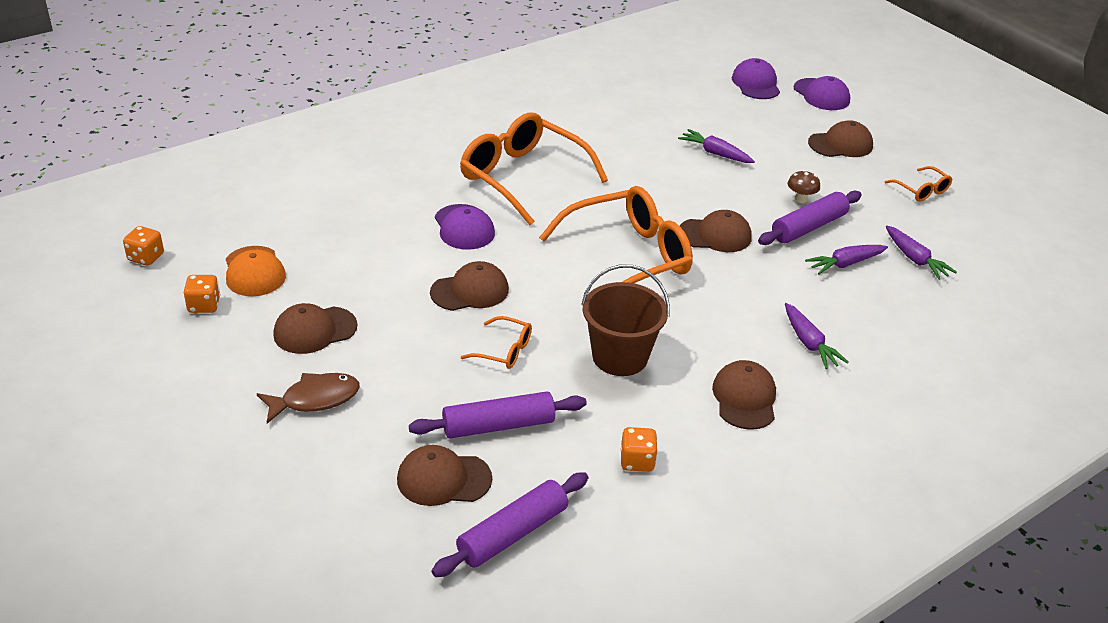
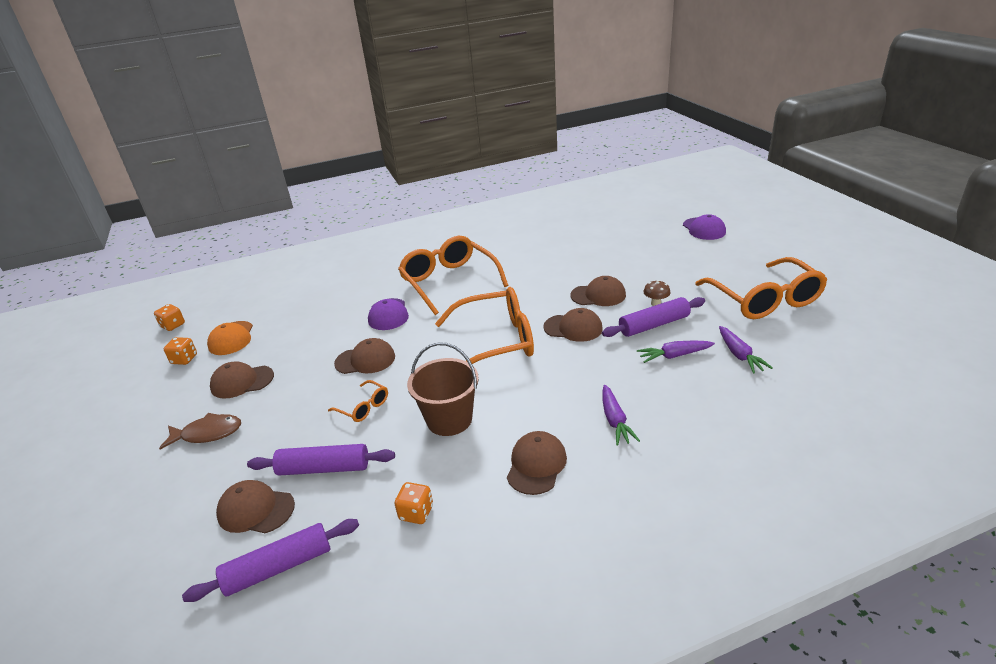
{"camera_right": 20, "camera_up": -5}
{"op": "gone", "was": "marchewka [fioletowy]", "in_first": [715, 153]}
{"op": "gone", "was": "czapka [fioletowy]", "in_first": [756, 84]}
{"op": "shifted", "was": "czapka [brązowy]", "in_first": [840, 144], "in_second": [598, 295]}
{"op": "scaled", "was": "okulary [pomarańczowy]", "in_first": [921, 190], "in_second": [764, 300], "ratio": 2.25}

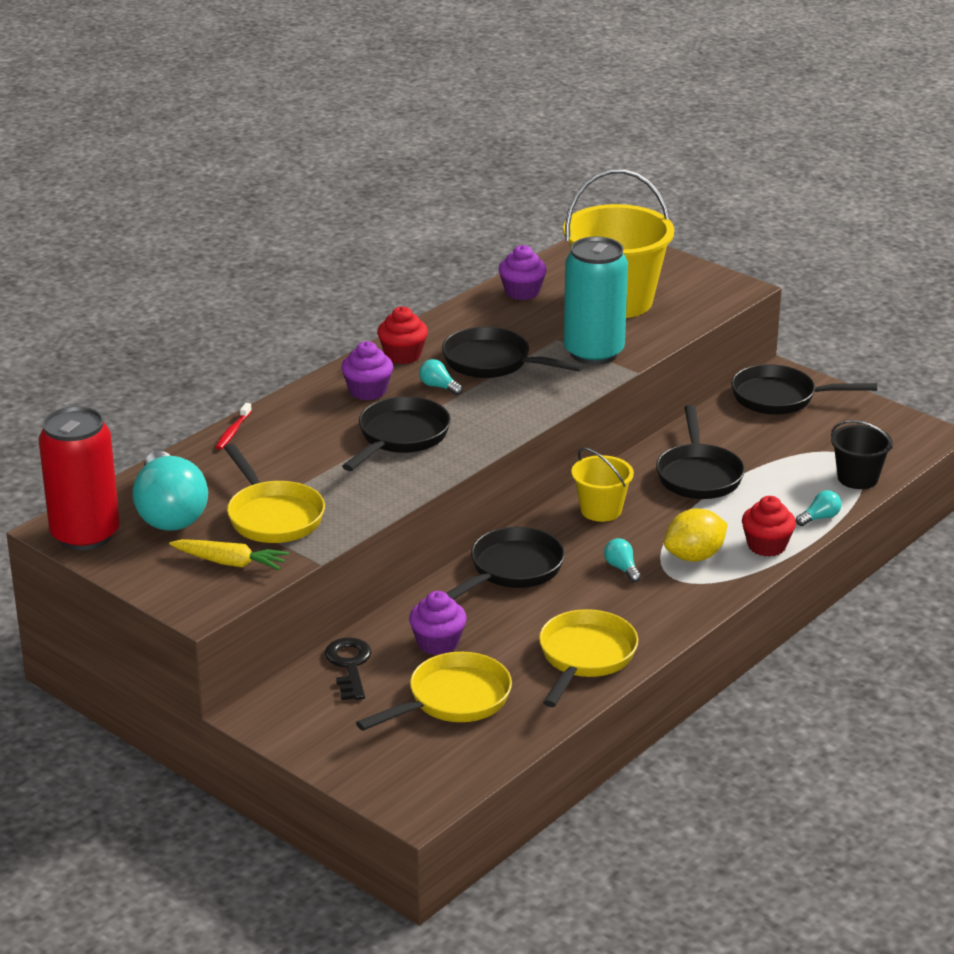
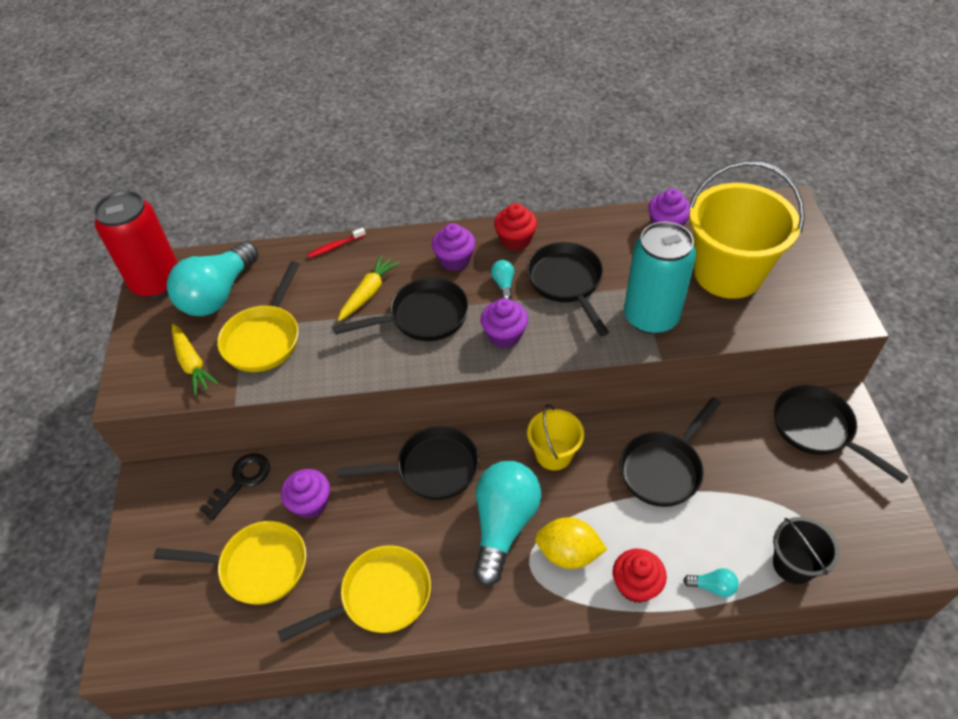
{"camera_right": 45, "camera_up": 20}
{"op": "scaled", "was": "żarówka [turkusowy]", "in_first": [622, 568], "in_second": [503, 525], "ratio": 2.48}
{"op": "new", "now": "marchewka [żółty]", "in_second": [368, 293]}
{"op": "new", "now": "muffinka [fioletowy]", "in_second": [504, 335]}

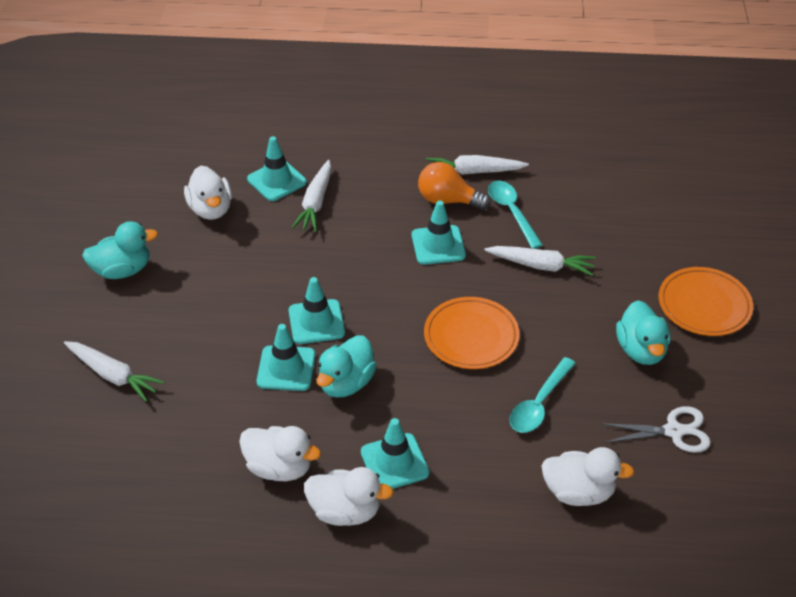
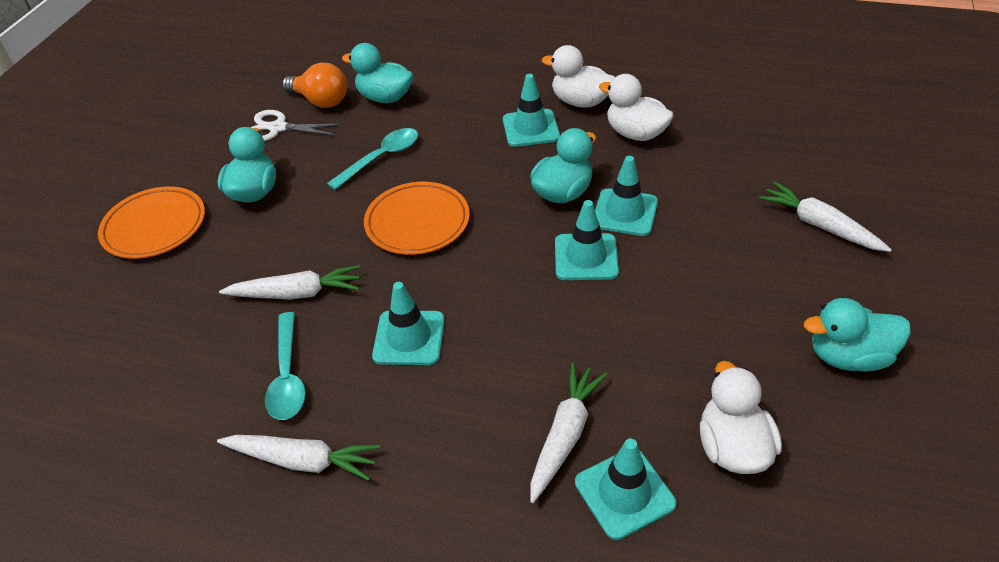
{"camera_right": -165, "camera_up": 0}
{"op": "shifted", "was": "żarówka [pomarańczowy]", "in_first": [448, 200], "in_second": [320, 101]}
{"op": "rotated", "was": "marchewka [biały]", "in_first": [541, 265], "in_second": [296, 293], "clockwise": 150}
{"op": "repainted", "was": "kaczka [biały]", "now": "kaczka [turkusowy]", "in_first": [578, 492], "in_second": [385, 98]}

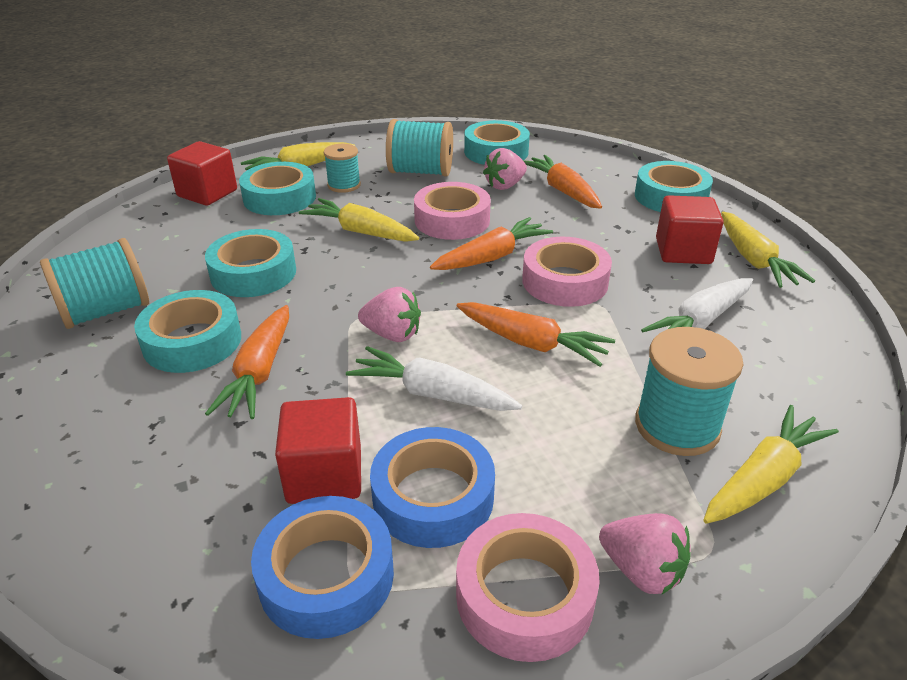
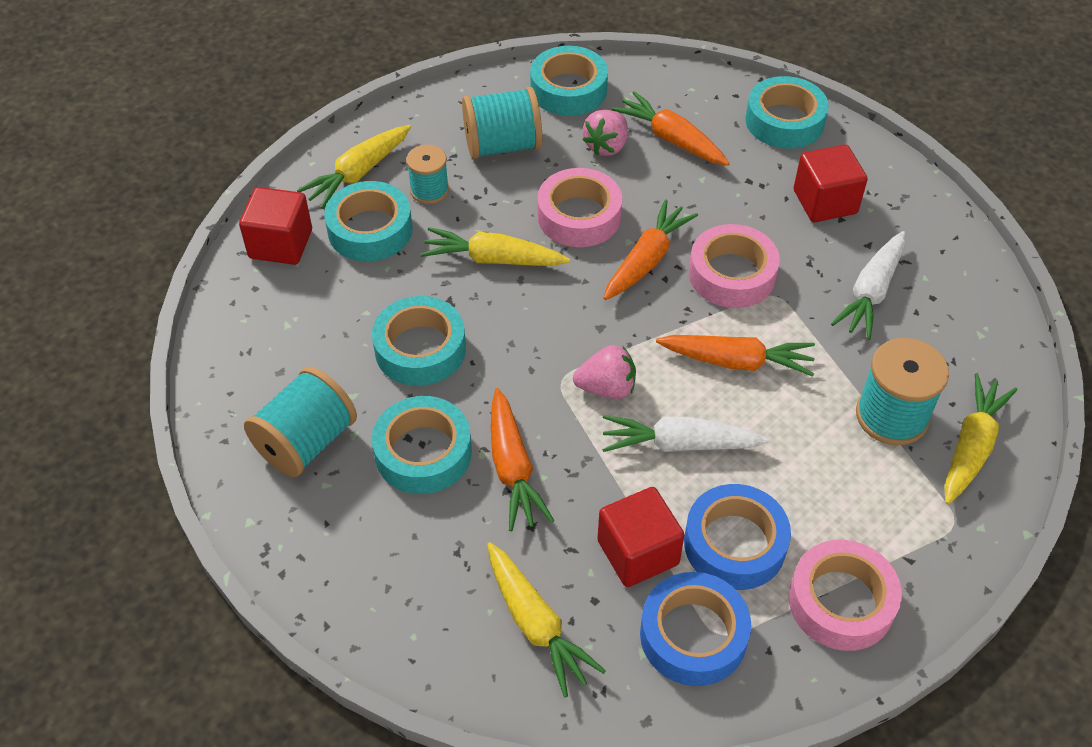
{"camera_right": -20, "camera_up": 15}
{"op": "gone", "was": "truskawka [różowy]", "in_first": [641, 571]}
{"op": "shifted", "was": "marchewka [żółty]", "in_first": [754, 260], "in_second": [536, 624]}

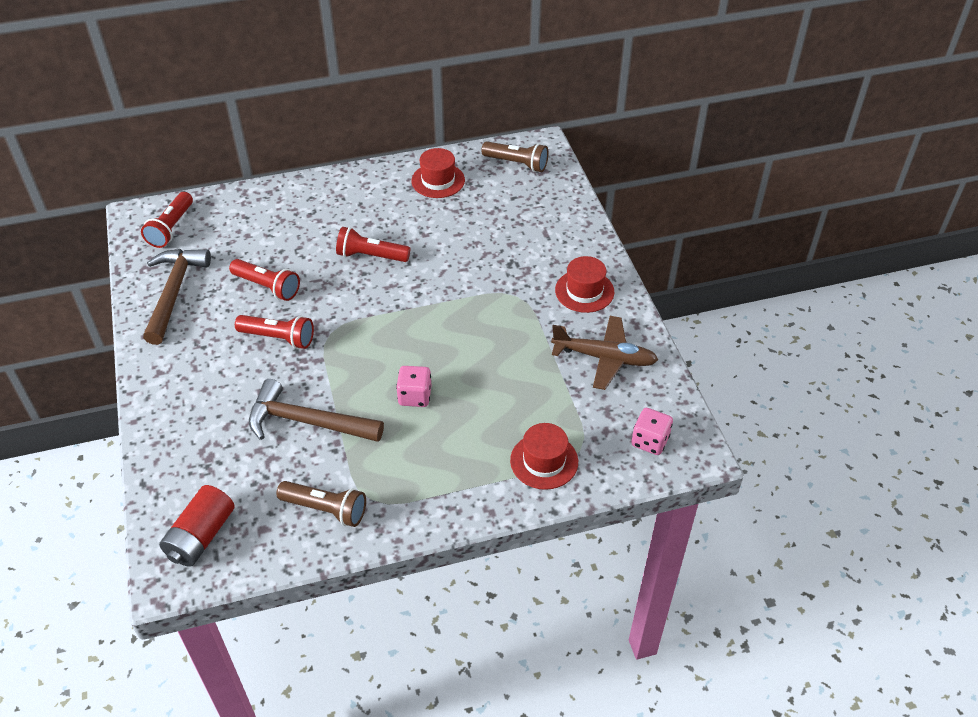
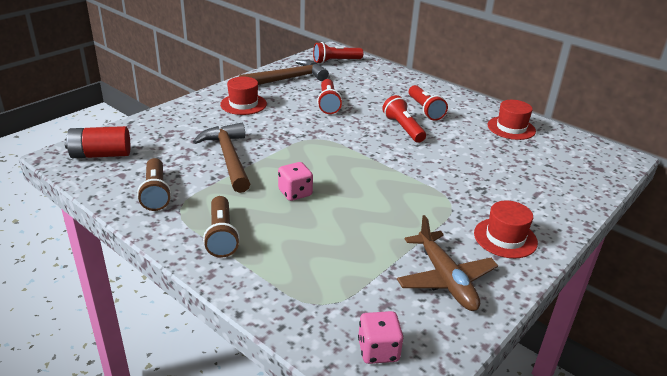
{"camera_right": 55, "camera_up": -15}
{"op": "shifted", "was": "latarka [czerwony]", "in_first": [279, 338], "in_second": [425, 110]}
{"op": "shifted", "was": "latarka [brązowy]", "in_first": [517, 164], "in_second": [221, 236]}
{"op": "shifted", "was": "kapelusz [czerwony]", "in_first": [544, 461], "in_second": [243, 104]}

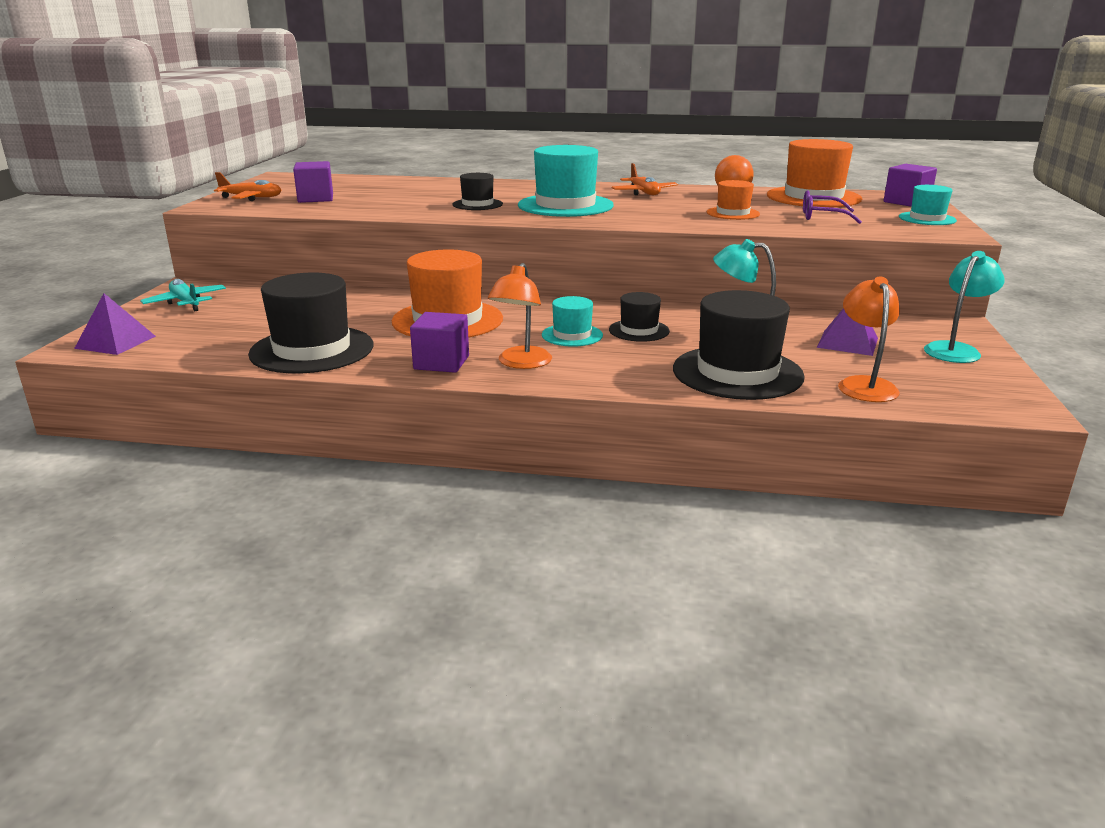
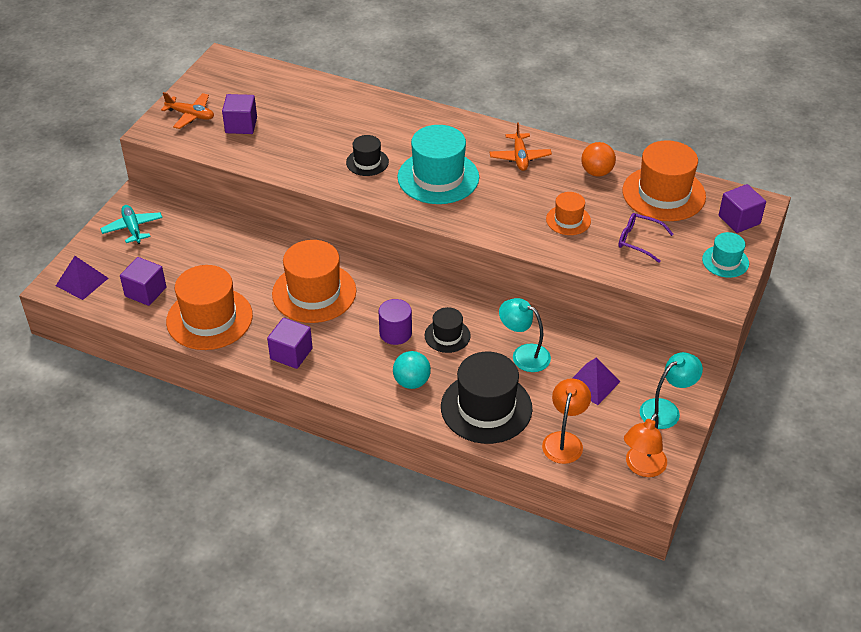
{"camera_right": 15, "camera_up": 20}
{"op": "repainted", "was": "kapelusz [czarny]", "now": "kapelusz [pomarańczowy]", "in_first": [312, 350], "in_second": [209, 318]}
{"op": "shifted", "was": "lampka [pomarańczowy]", "in_first": [521, 363], "in_second": [642, 467]}
{"op": "swapped", "was": "kapelusz [turkusowy]", "now": "walec [fioletowy]", "in_first": [572, 335], "in_second": [395, 333]}
{"op": "new", "now": "sześcian [fioletowy]", "in_second": [145, 292]}
{"op": "new", "now": "piłka [turkusowy]", "in_second": [411, 382]}

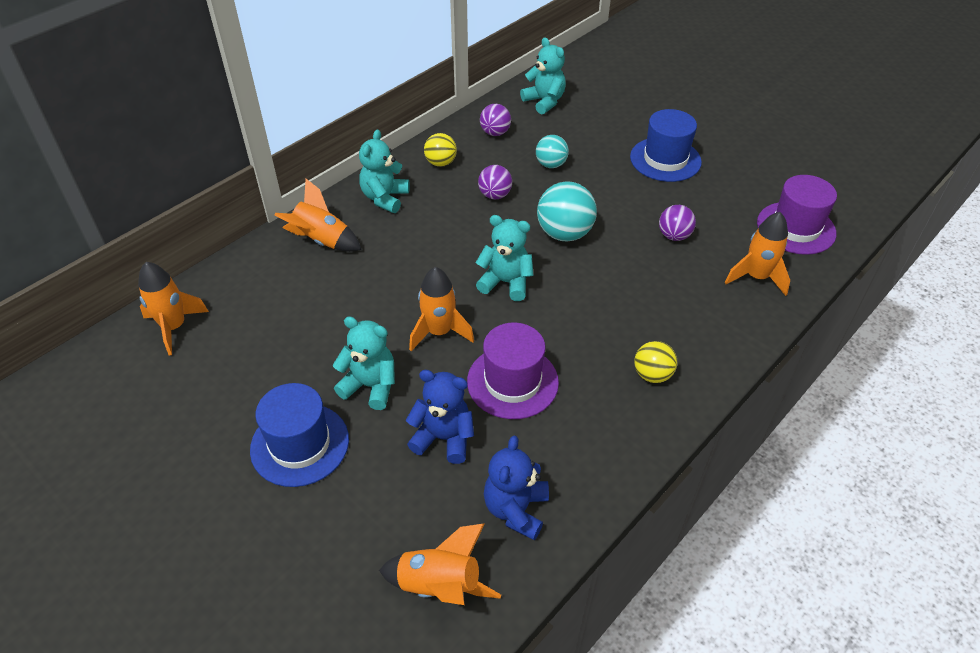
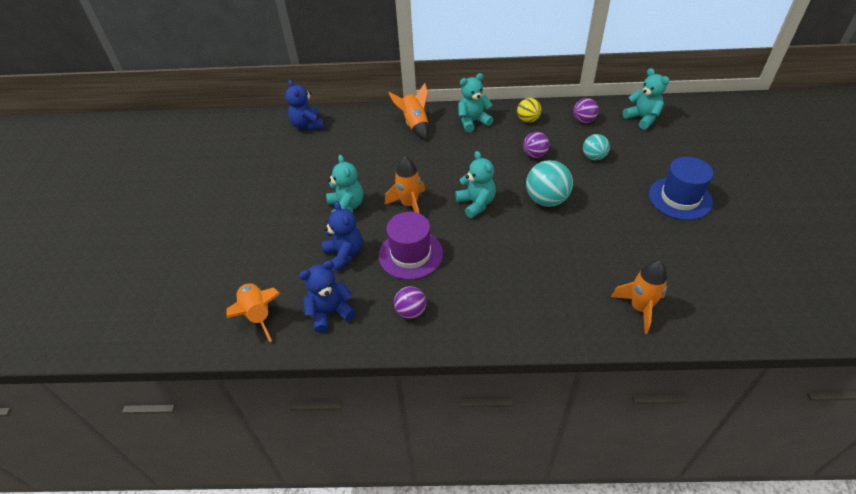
{"camera_right": 50, "camera_up": 0}
{"op": "swapped", "was": "rakieta [pomarańczowy]", "now": "miś [niebieski]", "in_first": [174, 327], "in_second": [307, 125]}
{"op": "gone", "was": "kapelusz [niebieski]", "in_first": [300, 444]}
{"op": "rotated", "was": "miś [turkusowy]", "in_first": [544, 101], "in_second": [642, 118], "clockwise": -45}
{"op": "gone", "was": "piłka [żółty]", "in_first": [652, 375]}
{"op": "shifted", "was": "piłka [fioletowy]", "in_first": [674, 236], "in_second": [411, 312]}
{"op": "gone", "was": "kapelusz [fioletowy]", "in_first": [796, 228]}

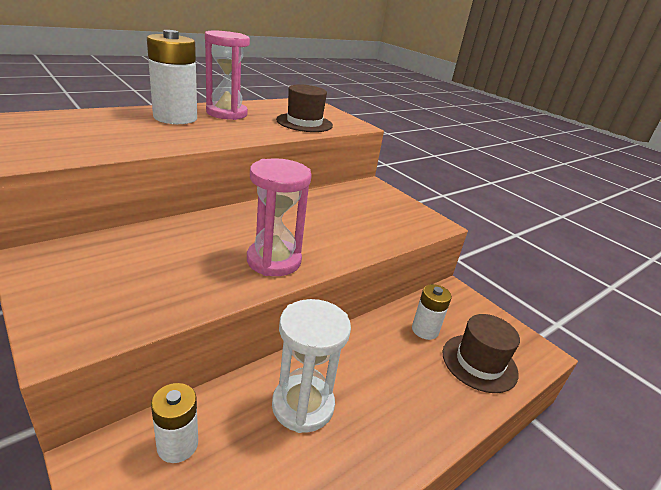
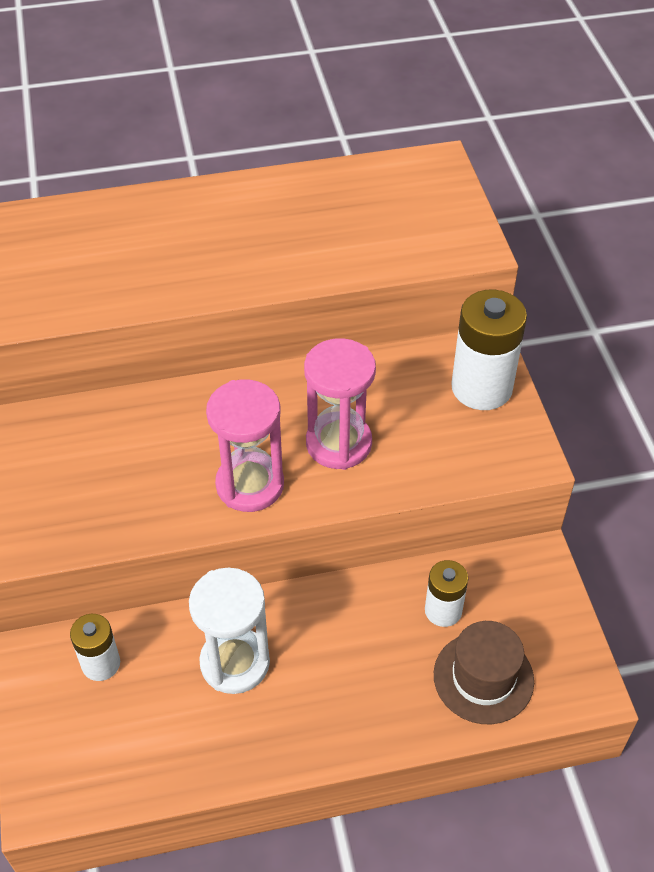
{"camera_right": 30, "camera_up": 20}
{"op": "shifted", "was": "bateria [biały]", "in_first": [175, 118], "in_second": [481, 387]}
{"op": "shifted", "was": "klepsydra [różowy]", "in_first": [226, 113], "in_second": [338, 443]}
{"op": "gone", "was": "kapelusz [brązowy]", "in_first": [304, 123]}

